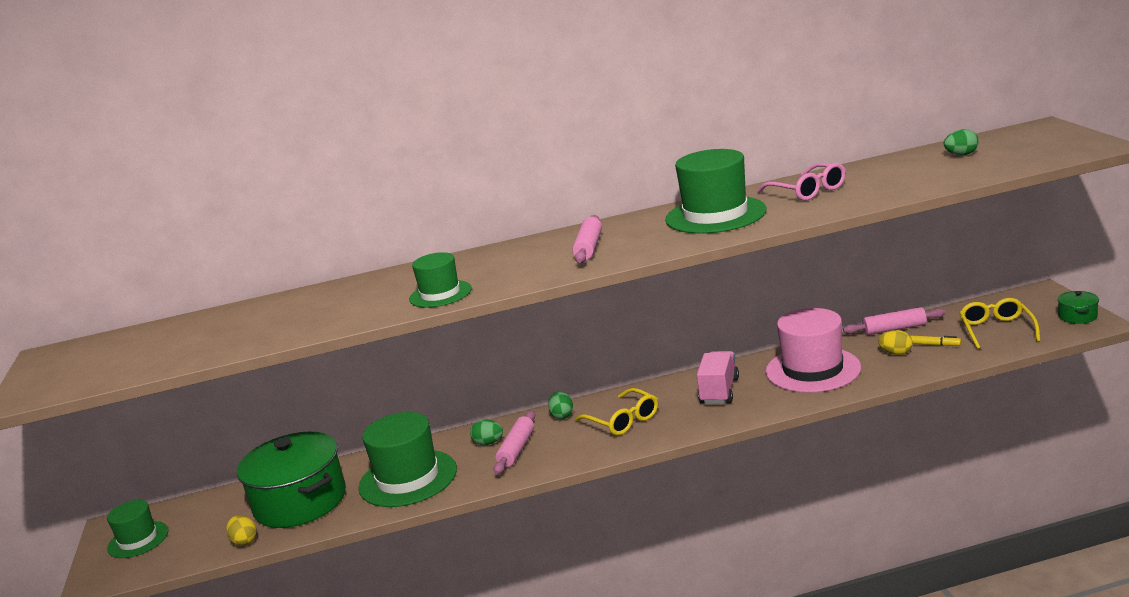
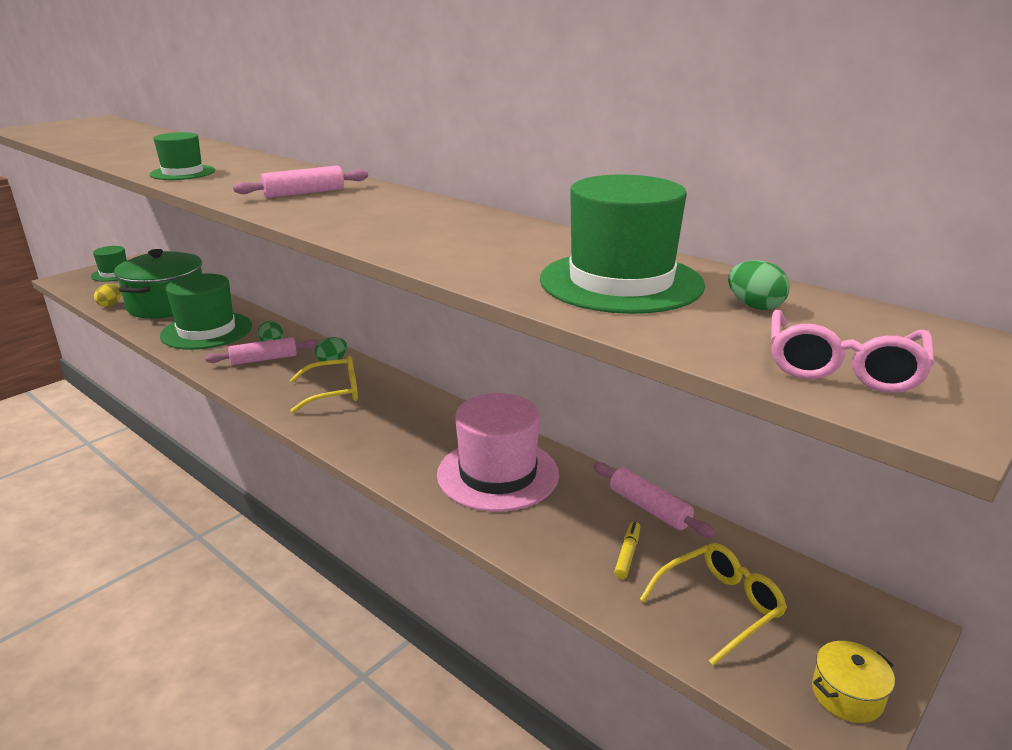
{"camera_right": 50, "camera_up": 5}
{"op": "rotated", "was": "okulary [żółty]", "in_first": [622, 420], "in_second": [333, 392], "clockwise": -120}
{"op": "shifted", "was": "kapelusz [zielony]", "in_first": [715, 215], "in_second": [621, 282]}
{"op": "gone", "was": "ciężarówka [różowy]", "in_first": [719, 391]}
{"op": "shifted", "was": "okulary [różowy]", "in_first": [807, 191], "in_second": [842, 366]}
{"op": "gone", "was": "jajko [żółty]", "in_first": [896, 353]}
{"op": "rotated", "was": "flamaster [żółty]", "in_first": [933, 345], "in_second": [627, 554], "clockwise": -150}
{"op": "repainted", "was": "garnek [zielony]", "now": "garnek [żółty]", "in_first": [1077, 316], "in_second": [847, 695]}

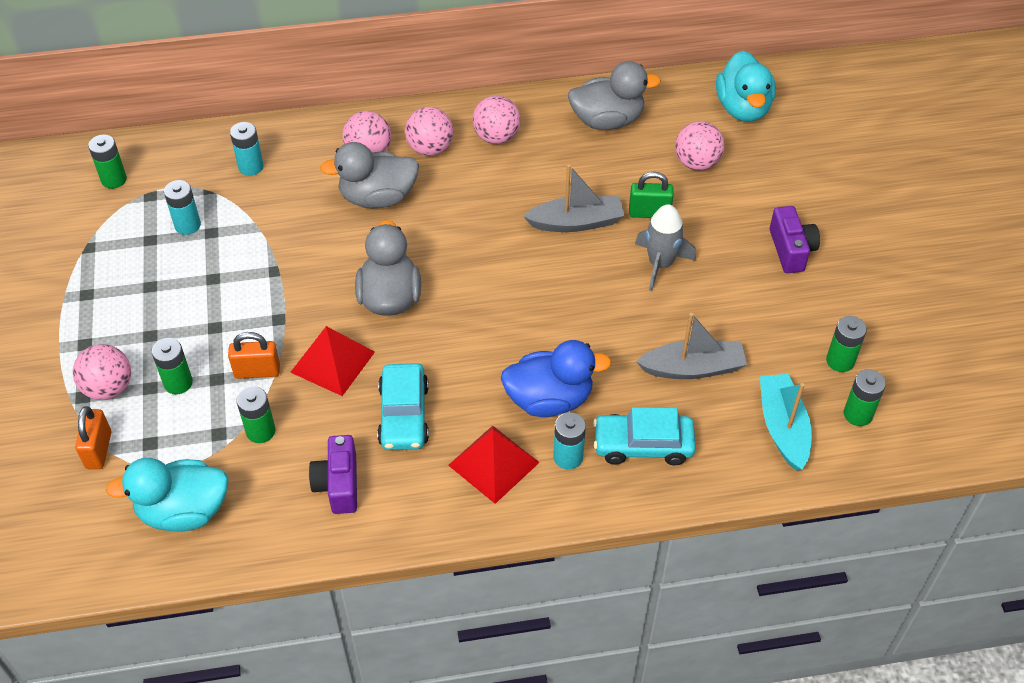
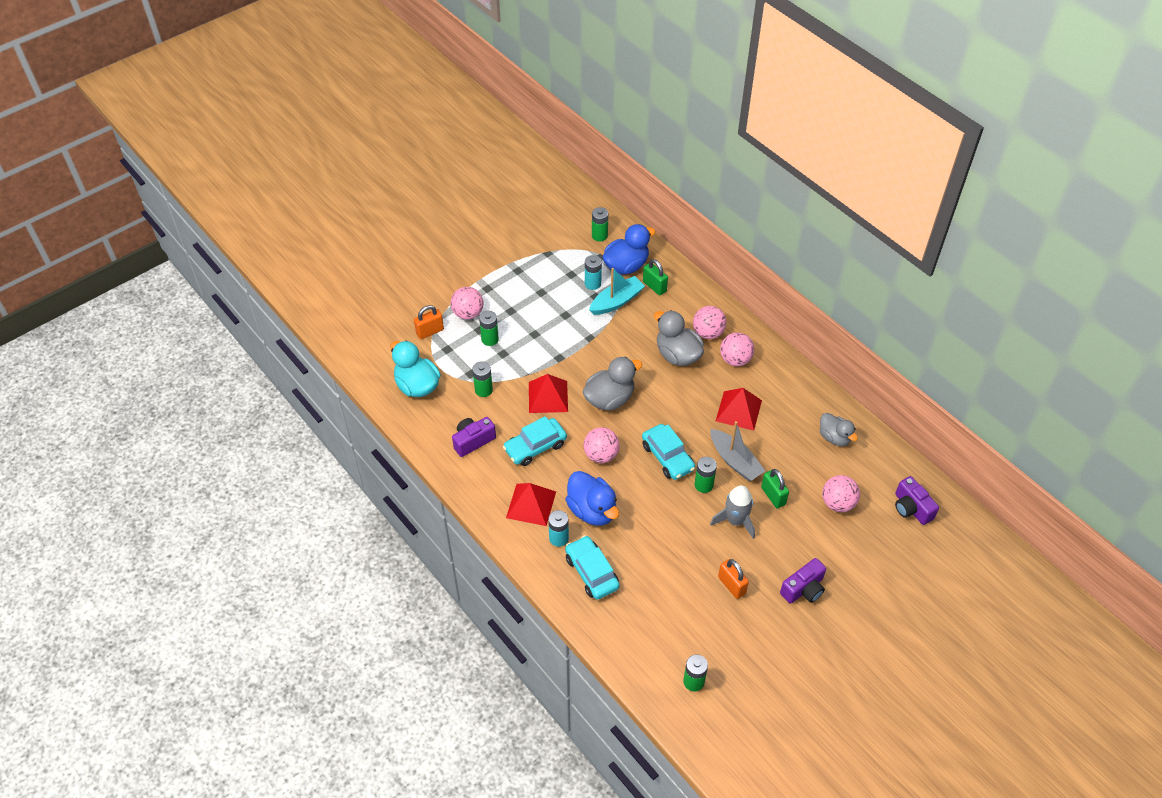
{"camera_right": 60, "camera_up": 0}
{"op": "shifted", "was": "kłódka [pomarańczowy]", "in_first": [257, 371], "in_second": [731, 585]}
{"op": "swapped", "was": "bateria [turkusowy]", "now": "kłódka [zielony]", "in_first": [251, 167], "in_second": [654, 286]}
{"op": "shifted", "was": "piłka [różowy]", "in_first": [496, 137], "in_second": [601, 455]}
{"op": "scaled", "was": "kaczka [szary]", "in_first": [607, 120], "in_second": [834, 437], "ratio": 0.66}
{"op": "gone", "was": "łódka [szary]", "in_first": [692, 368]}
{"op": "swapped", "was": "kaczka [turkusowy]", "now": "aparat fotograficzny [fioletowy]", "in_first": [743, 108], "in_second": [911, 508]}
{"op": "shifted", "was": "łódka [turkusowy]", "in_first": [783, 427], "in_second": [616, 301]}
{"op": "shifted", "was": "bateria [zielony]", "in_first": [840, 361], "in_second": [703, 485]}
{"op": "new", "now": "kaczka [niebieski]", "in_second": [626, 266]}
{"op": "new", "now": "samochód [turkusowy]", "in_second": [667, 457]}
{"op": "new", "now": "piramida [czerwony]", "in_second": [738, 410]}

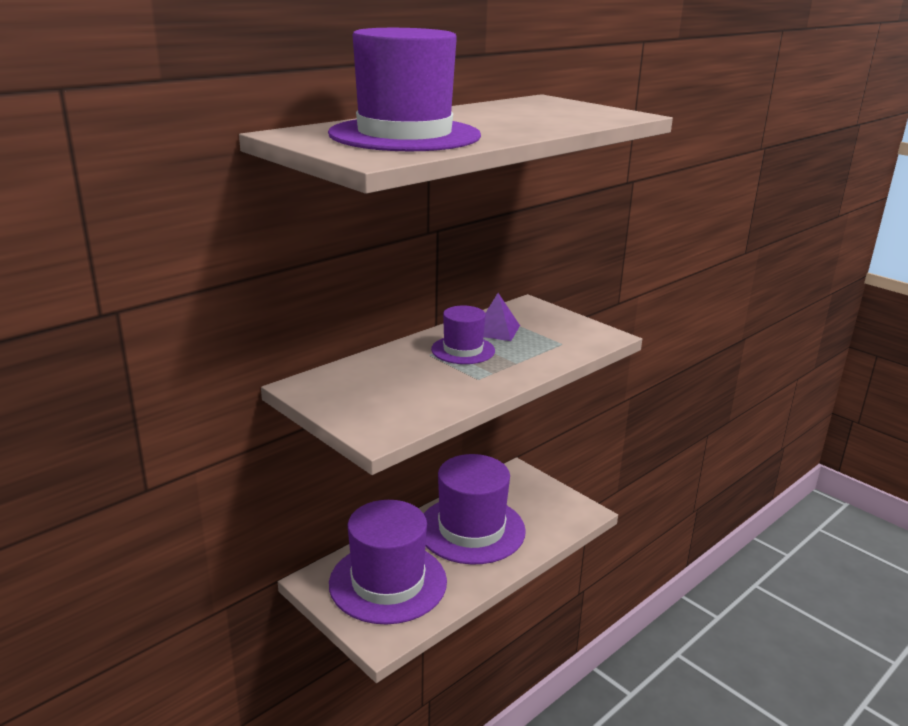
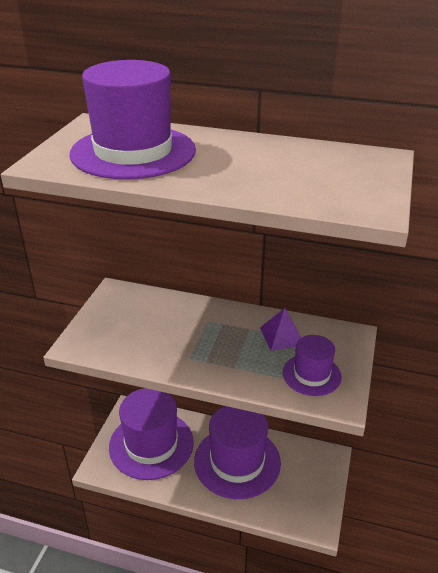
{"camera_right": 60, "camera_up": 10}
{"op": "shifted", "was": "kapelusz [fioletowy]", "in_first": [463, 350], "in_second": [311, 374]}

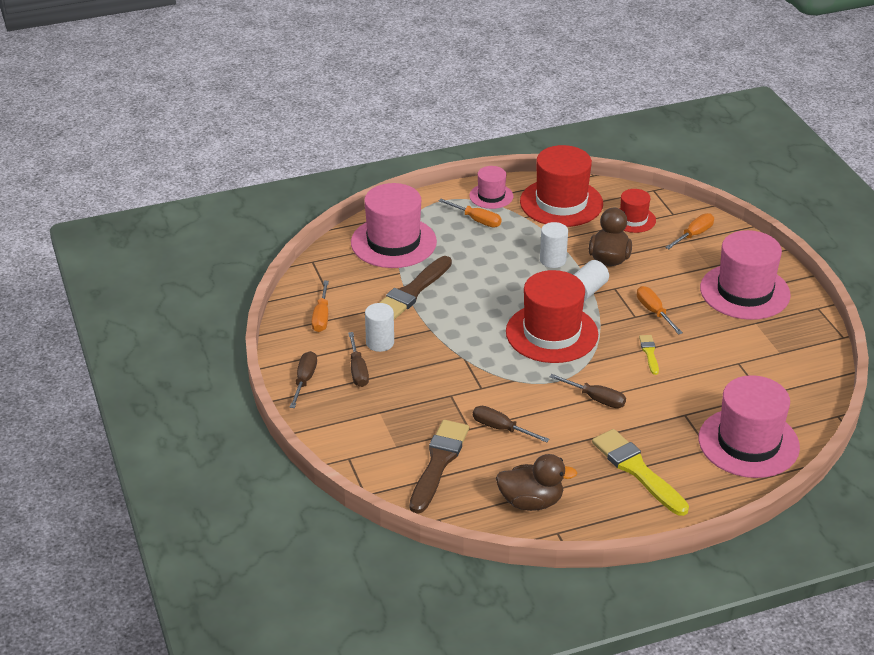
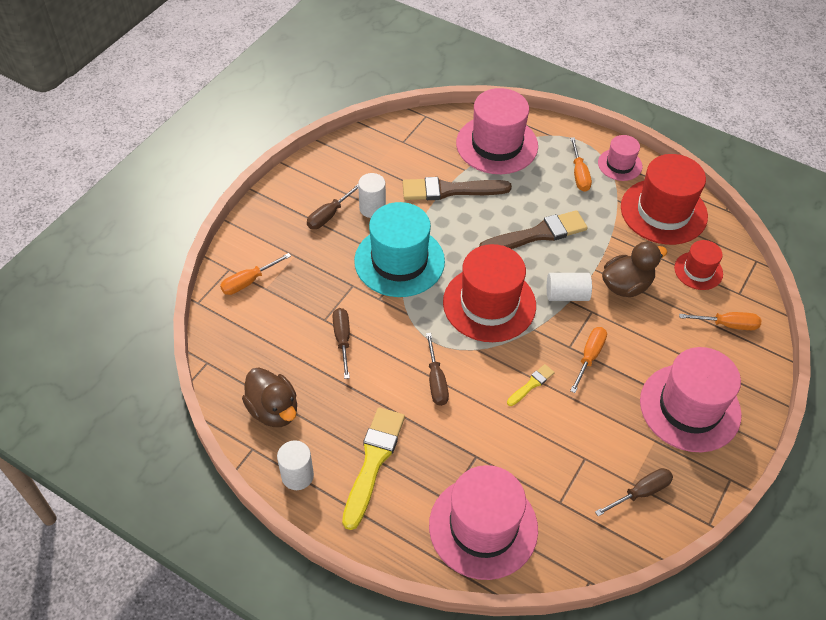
{"camera_right": 50, "camera_up": 15}
{"op": "shifted", "was": "śrubokręt [brązowy]", "in_first": [304, 380], "in_second": [641, 492]}
{"op": "shifted", "was": "śrubokręt [pomarańczowy]", "in_first": [321, 317], "in_second": [248, 282]}
{"op": "shifted", "was": "pędzel [brązowy]", "in_first": [438, 463], "in_second": [537, 234]}
{"op": "shifted", "was": "walec [biały]", "in_first": [553, 260], "in_second": [297, 476]}
{"op": "new", "now": "kapelusz [turkusowy]", "in_second": [399, 261]}

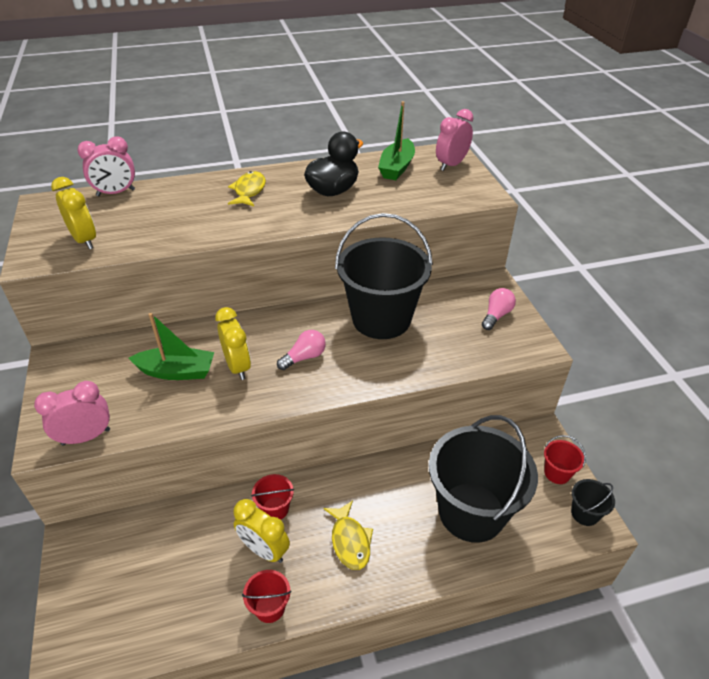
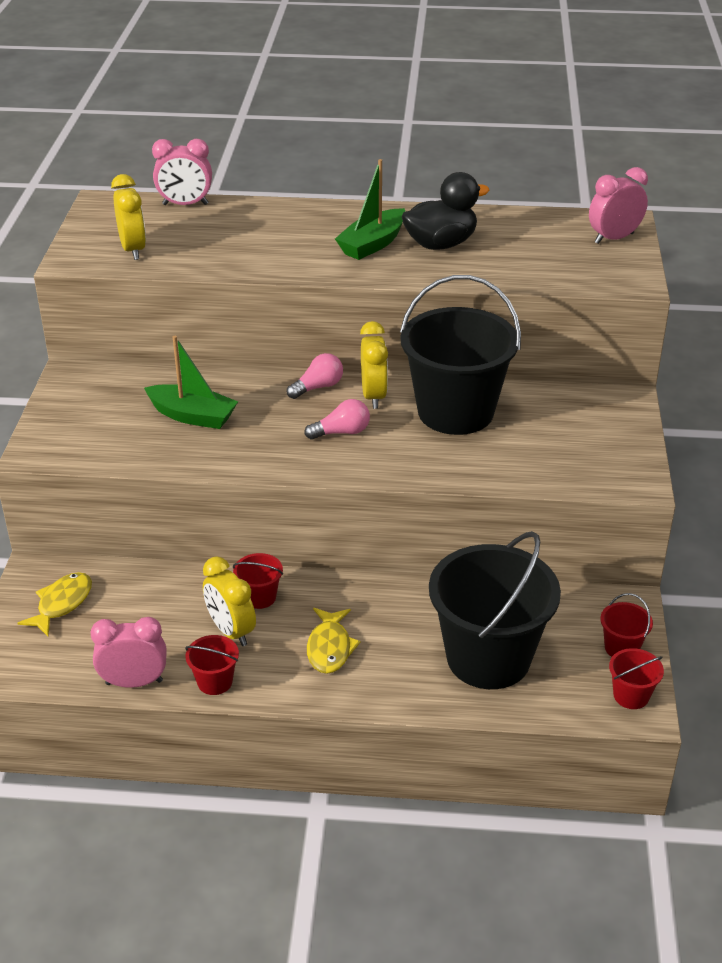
{"camera_right": 20, "camera_up": -5}
{"op": "shifted", "was": "budzik [różowy]", "in_first": [86, 437], "in_second": [134, 682]}
{"op": "shifted", "was": "budzik [żółty]", "in_first": [238, 366], "in_second": [373, 396]}
{"op": "shifted", "was": "ryba [żółty]", "in_first": [249, 191], "in_second": [62, 604]}
{"op": "shifted", "was": "łódka [zielony]", "in_first": [396, 167], "in_second": [372, 244]}
{"op": "shifted", "was": "żarówka [różowy]", "in_first": [496, 315], "in_second": [318, 387]}
{"op": "repainted", "was": "wiadro [czarny]", "now": "wiadro [czerwony]", "in_first": [584, 513], "in_second": [631, 695]}

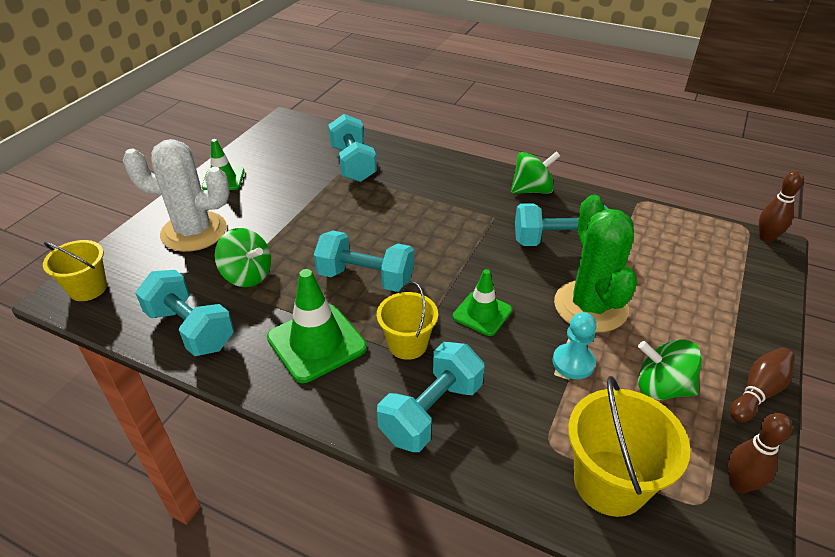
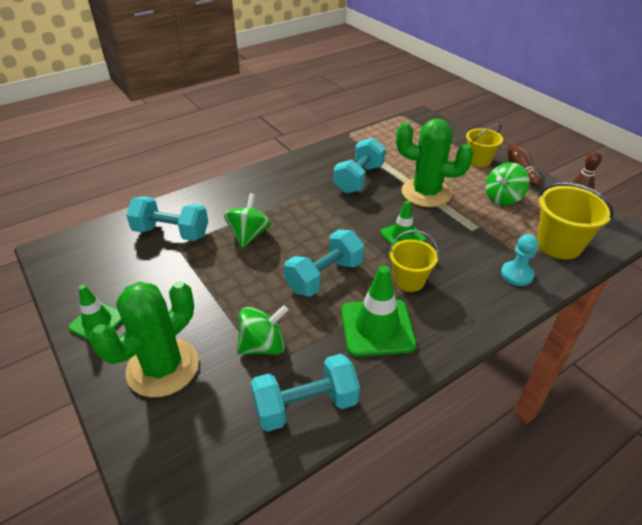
{"camera_right": -60, "camera_up": 0}
{"op": "shifted", "was": "wiadro [żółty]", "in_first": [88, 288], "in_second": [479, 161]}
{"op": "repainted", "was": "kaktus [biały]", "now": "kaktus [zielony]", "in_first": [194, 232], "in_second": [163, 367]}
{"op": "gone", "was": "hantel [turkusowy]", "in_first": [431, 412]}
{"op": "shifted", "was": "bączek [zielony]", "in_first": [532, 190], "in_second": [249, 235]}
{"op": "shifted", "was": "pionek [turkusowy]", "in_first": [573, 362], "in_second": [516, 274]}
{"op": "gone", "was": "kręgiel [brązowy]", "in_first": [766, 238]}

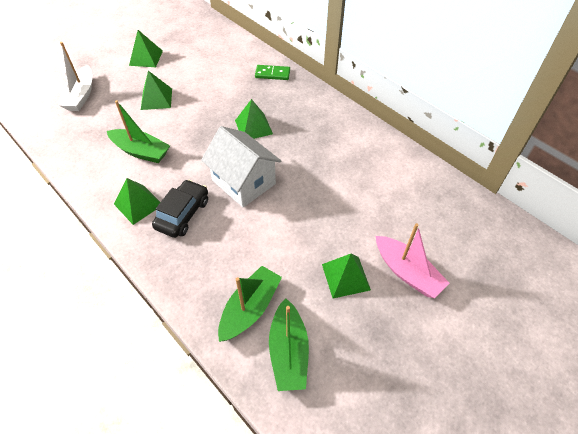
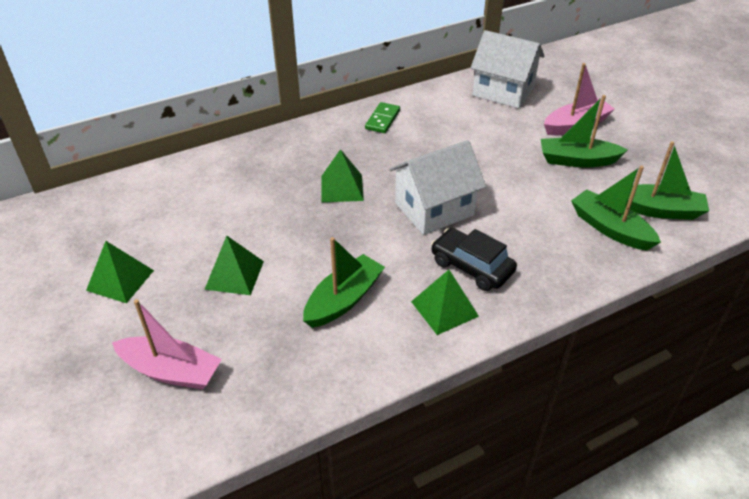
{"camera_right": -75, "camera_up": -10}
{"op": "repainted", "was": "łódka [biały]", "now": "łódka [różowy]", "in_first": [81, 95], "in_second": [171, 371]}
{"op": "shifted", "was": "kostka domina [zielony]", "in_first": [272, 74], "in_second": [382, 119]}
{"op": "swapped", "was": "piramida [zielony]", "now": "łódka [zielony]", "in_first": [346, 277], "in_second": [577, 160]}
{"op": "new", "now": "domek [biały]", "in_second": [503, 91]}

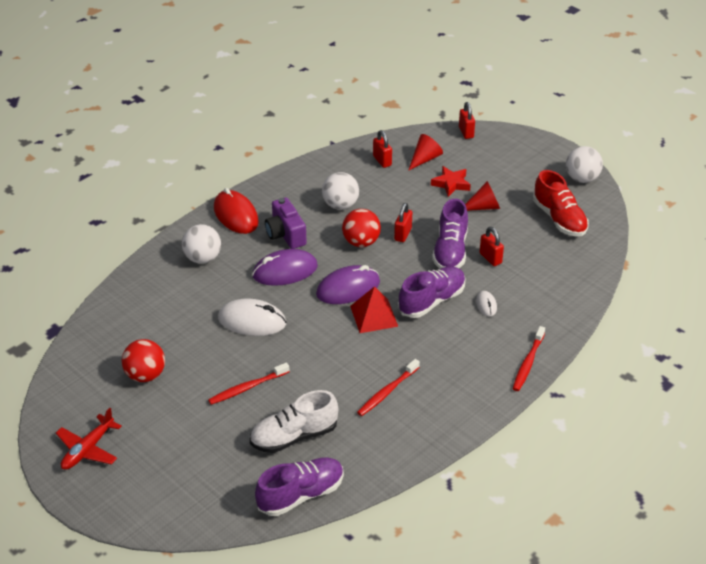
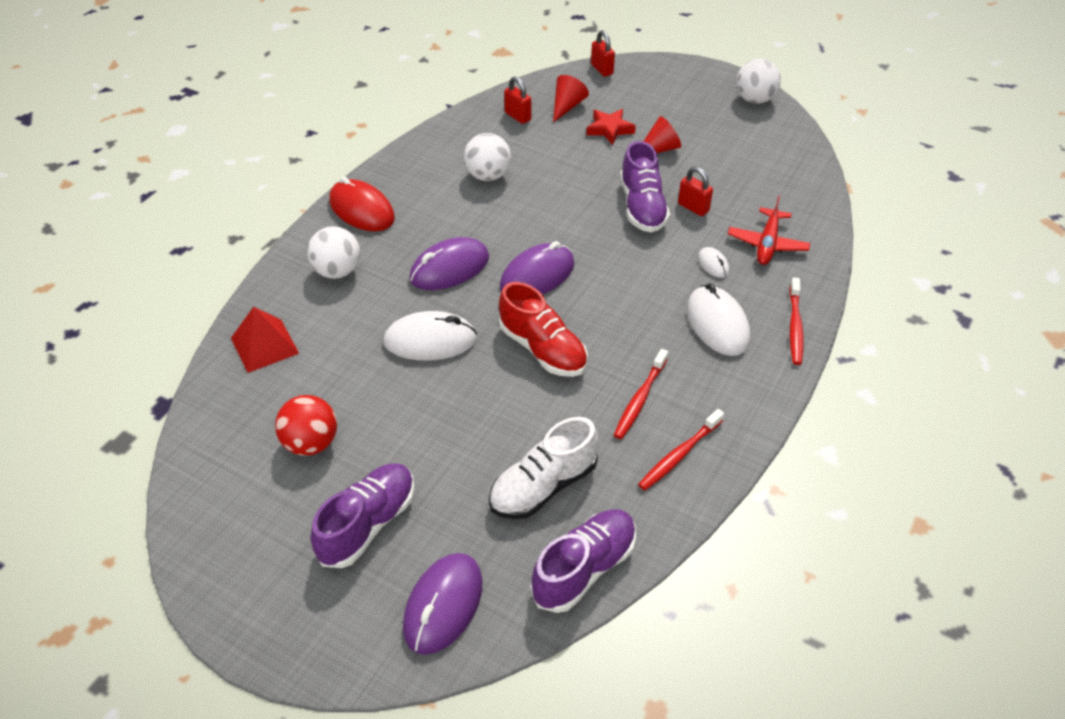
{"camera_right": -15, "camera_up": 5}
{"op": "shifted", "was": "samolot [czerwony]", "in_first": [88, 449], "in_second": [767, 244]}
{"op": "shifted", "was": "szczoteczka do zębów [czerwony]", "in_first": [247, 388], "in_second": [679, 455]}
{"op": "gone", "was": "aparat fotograficzny [fioletowy]", "in_first": [285, 234]}
{"op": "gone", "was": "piłka [czerwony]", "in_first": [361, 242]}
{"op": "shifted", "was": "piramida [czerwony]", "in_first": [373, 316], "in_second": [264, 345]}
{"op": "gone", "was": "kłódka [czerwony]", "in_first": [403, 234]}
{"op": "shifted", "was": "but [fioletowy]", "in_first": [432, 301], "in_second": [368, 524]}
{"op": "shifted", "was": "but [czerwony]", "in_first": [559, 219], "in_second": [542, 349]}
{"op": "new", "now": "myszka [fioletowy]", "in_second": [443, 605]}
{"op": "new", "now": "myszka [biały]", "in_second": [717, 324]}

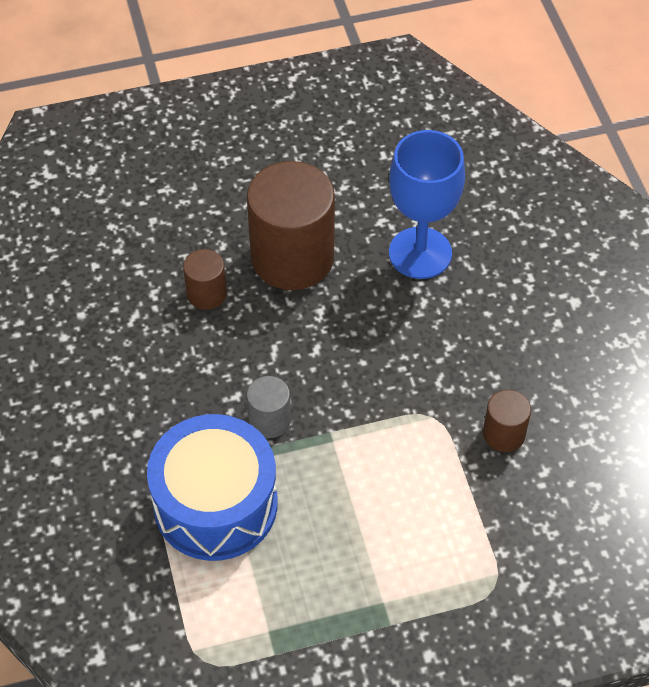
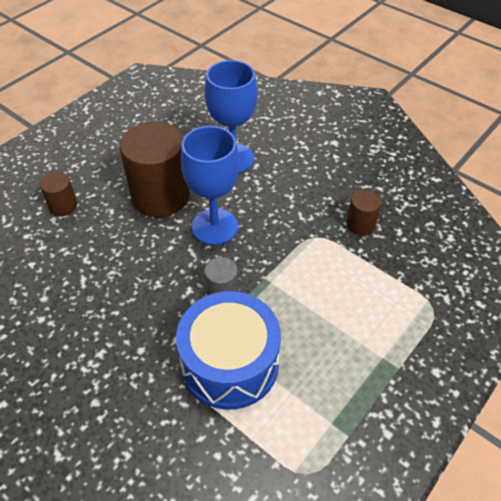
{"camera_right": -35, "camera_up": -5}
{"op": "shifted", "was": "walec [brązowy]", "in_first": [206, 293], "in_second": [63, 206]}
{"op": "new", "now": "kielich [niebieski]", "in_second": [214, 226]}

